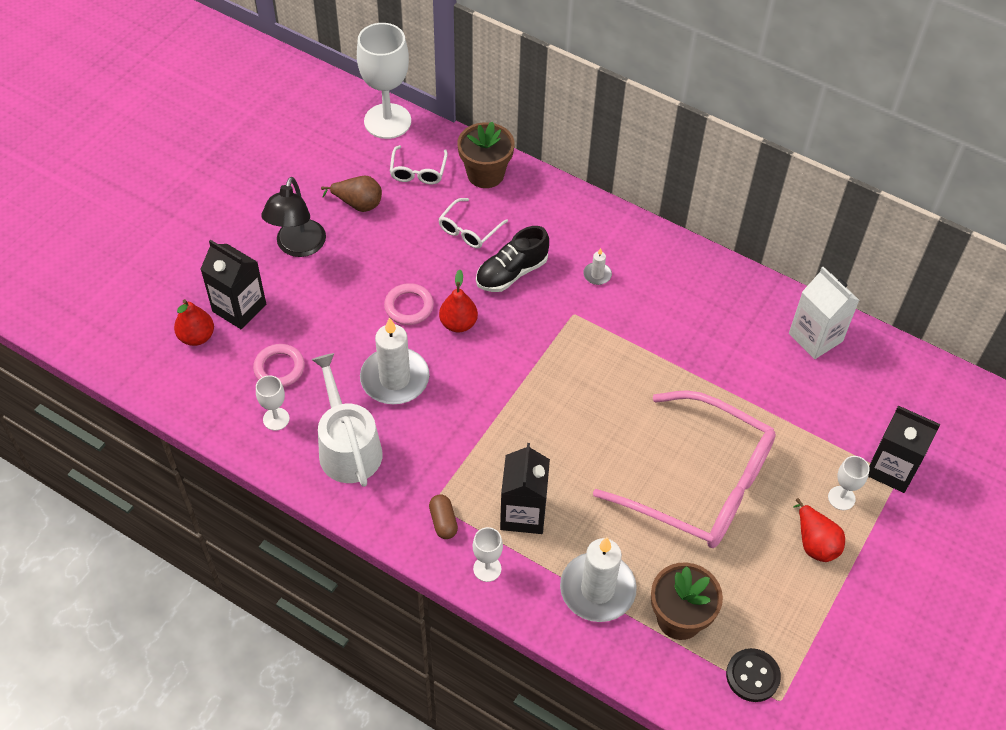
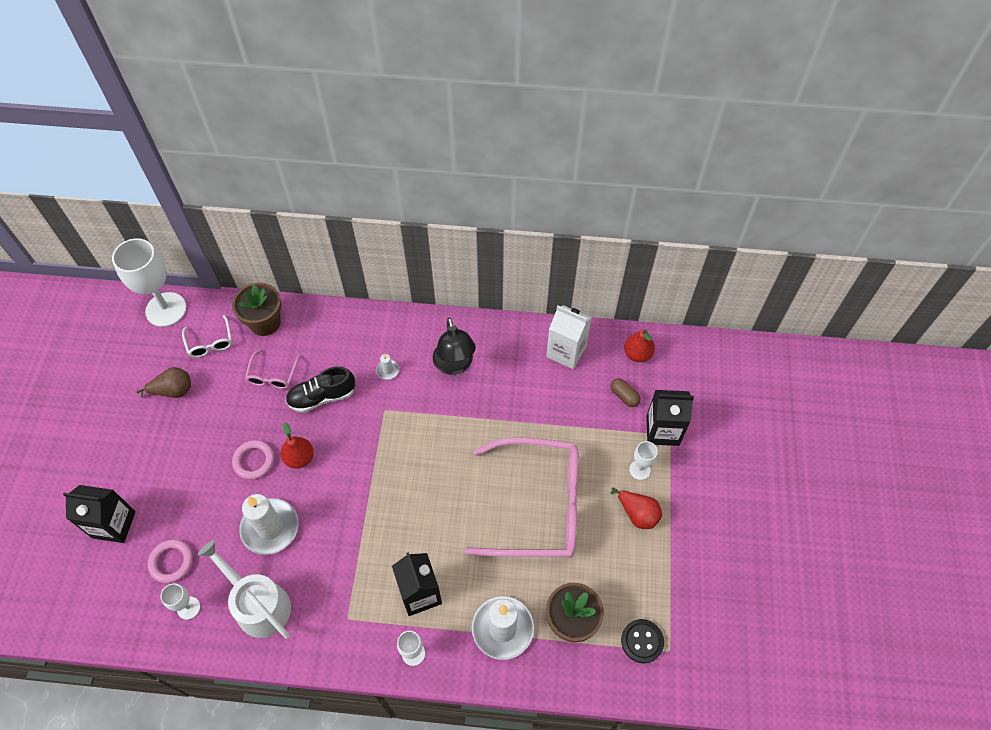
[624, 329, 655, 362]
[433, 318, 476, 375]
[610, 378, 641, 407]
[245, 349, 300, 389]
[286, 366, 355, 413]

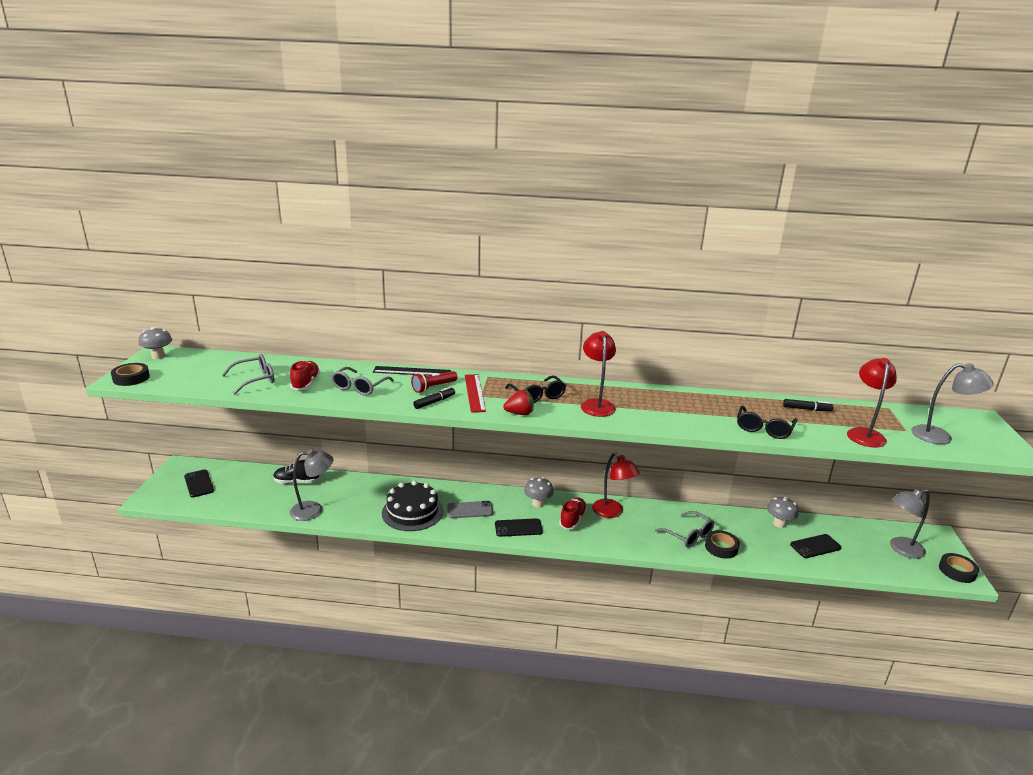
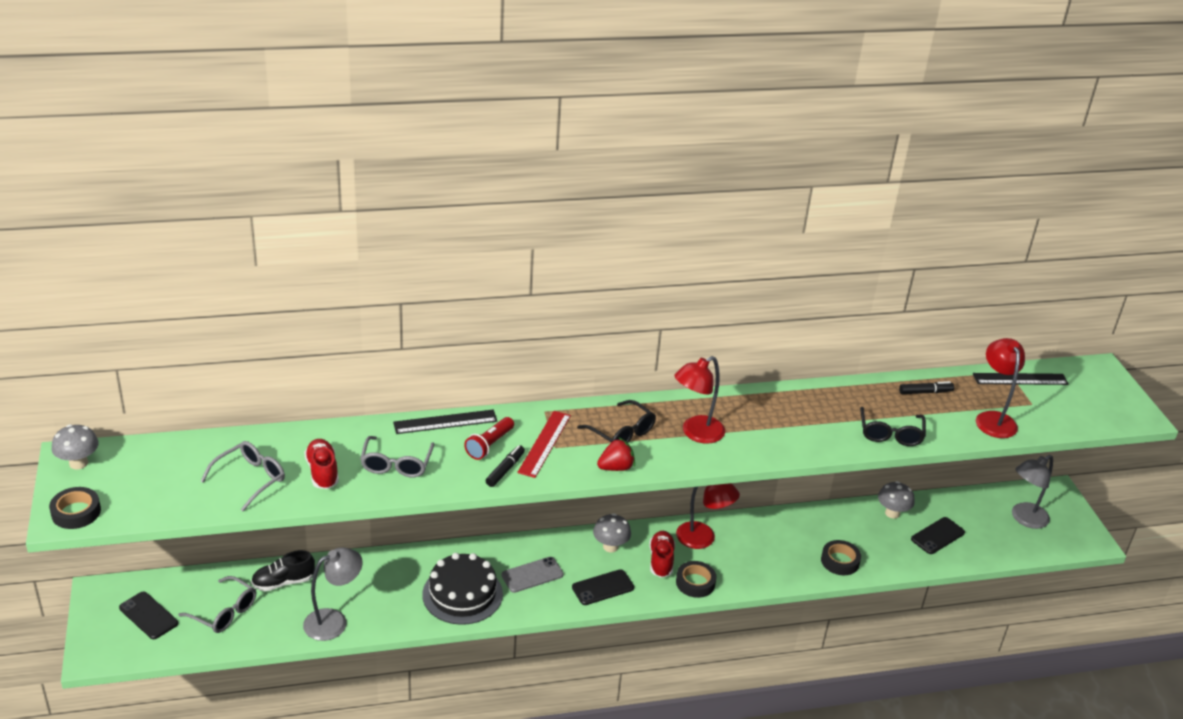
[911, 363, 994, 444] (first image)
[973, 373, 1069, 385]
[178, 576, 256, 633]
[676, 561, 716, 598]
[517, 411, 571, 478]
[675, 356, 725, 444]

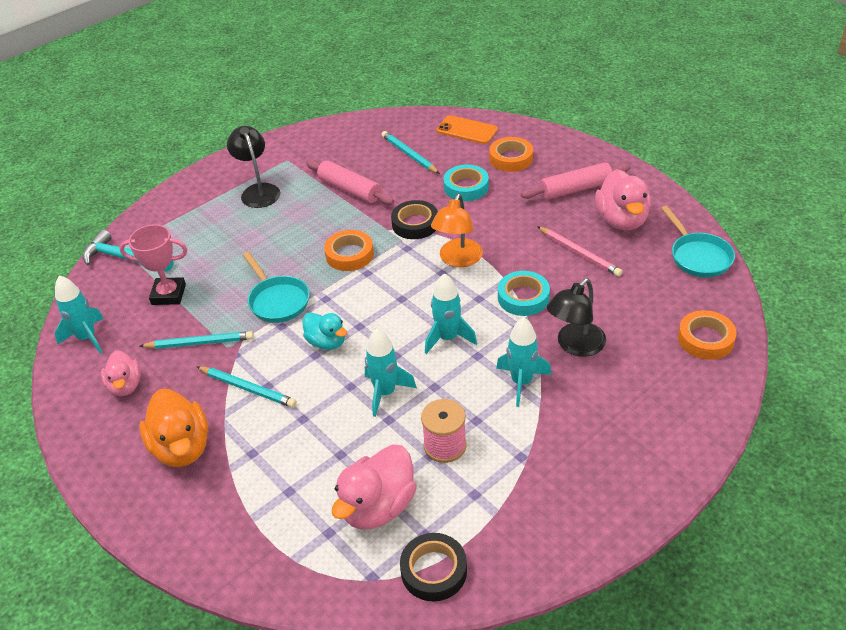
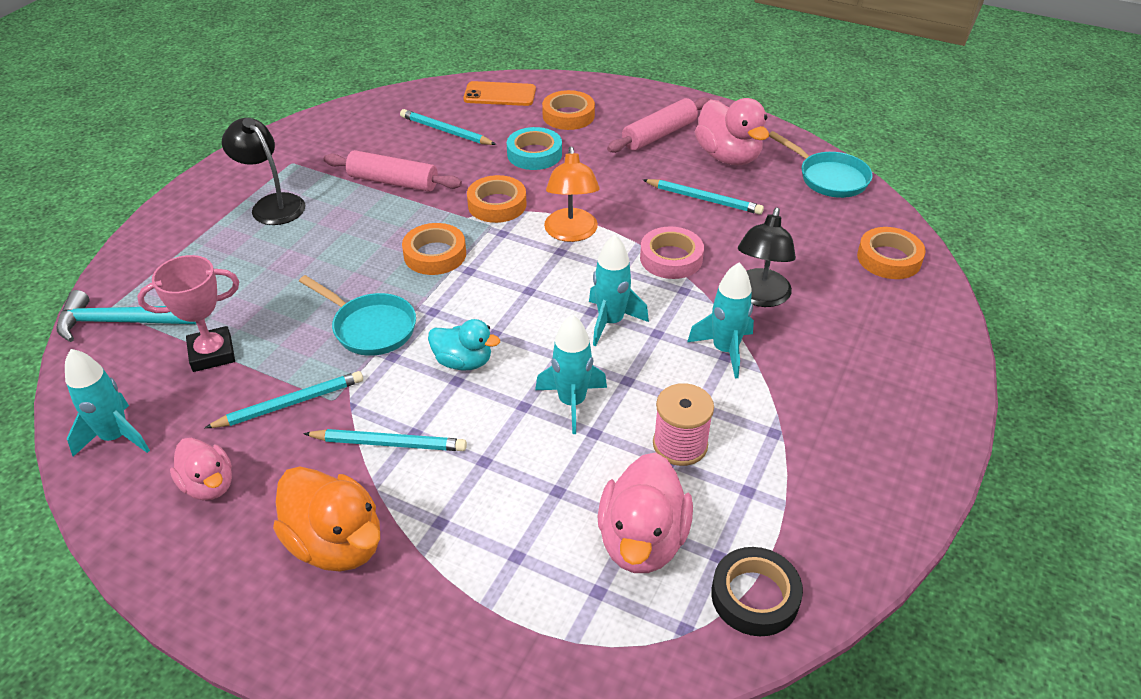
[467, 175, 527, 223]
[640, 226, 704, 279]
[643, 179, 764, 215]

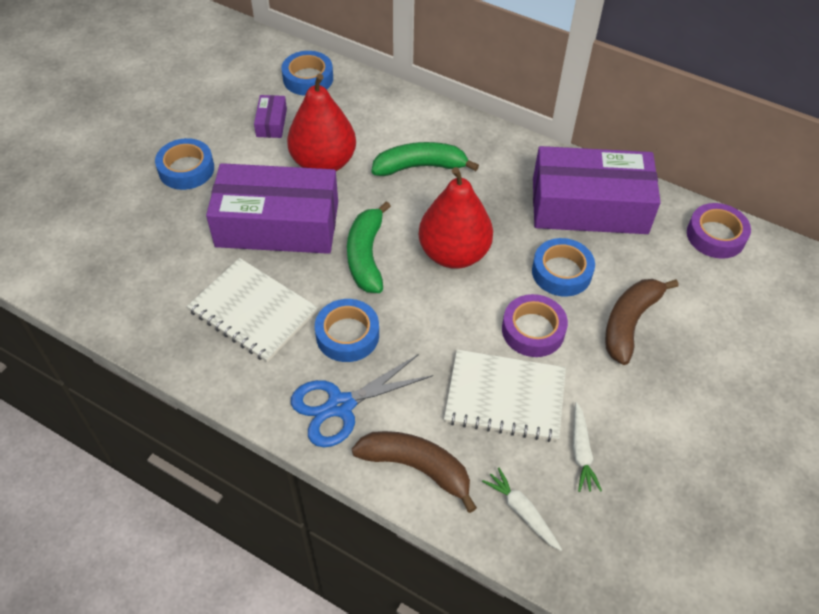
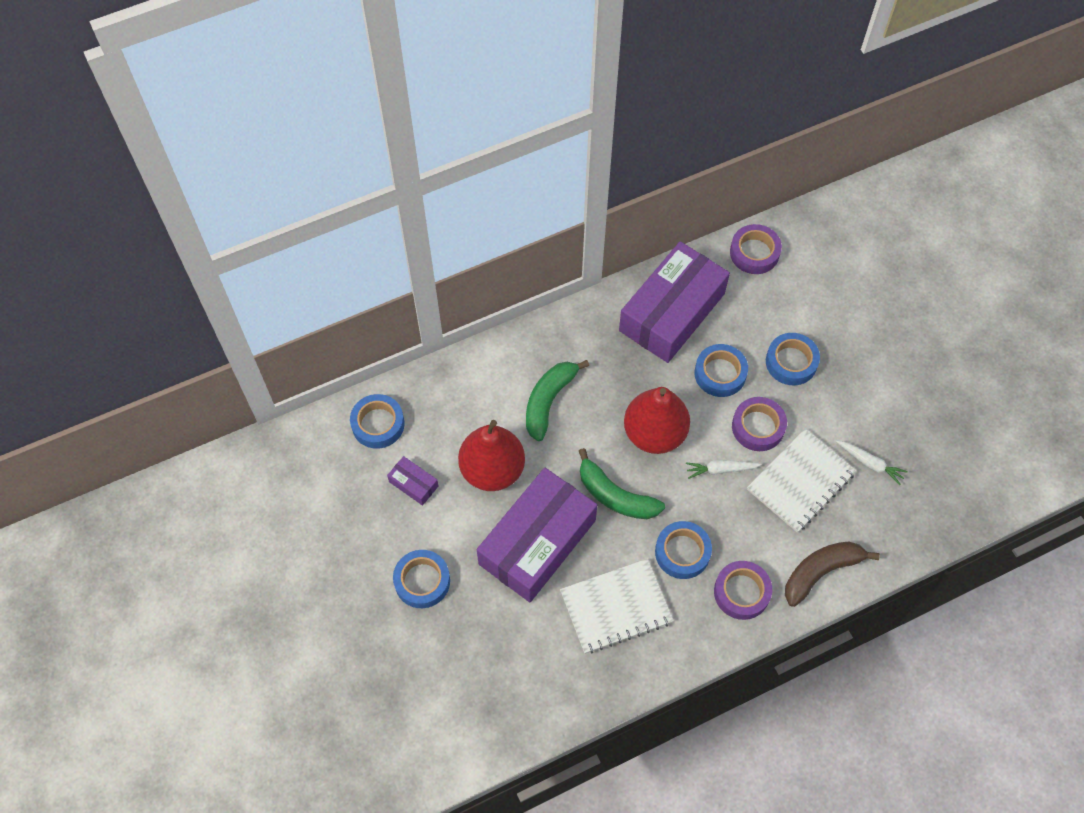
[686, 460, 762, 479]
[714, 561, 772, 620]
[766, 333, 820, 385]

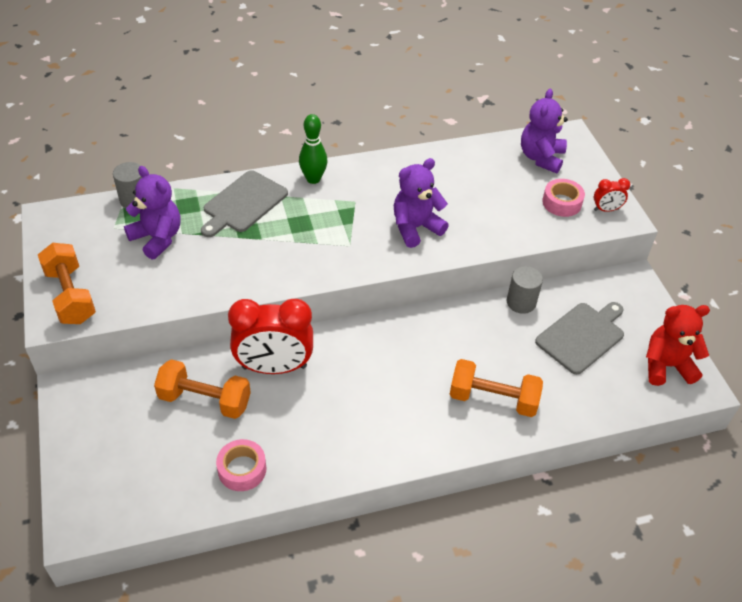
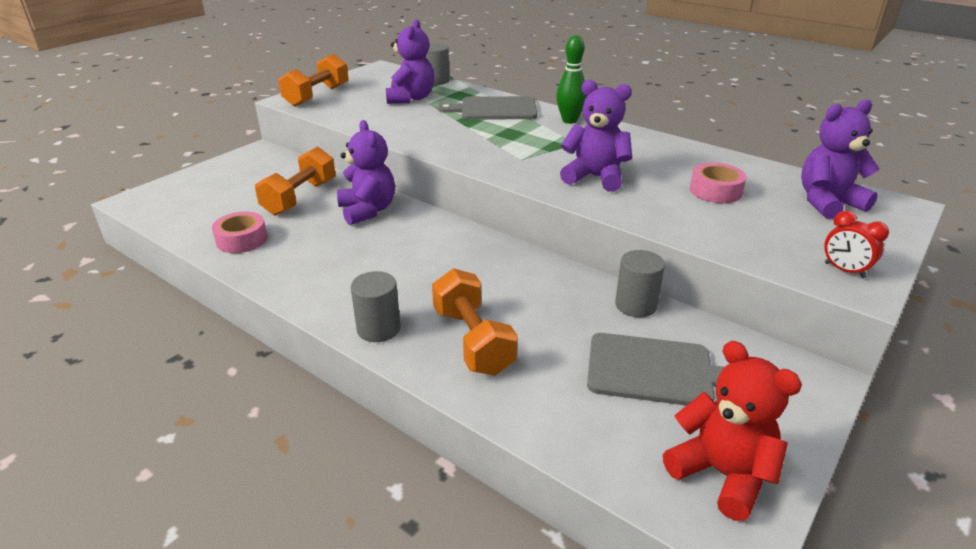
[350, 271, 401, 342]
[690, 163, 747, 203]
[337, 120, 395, 225]
[255, 147, 336, 216]

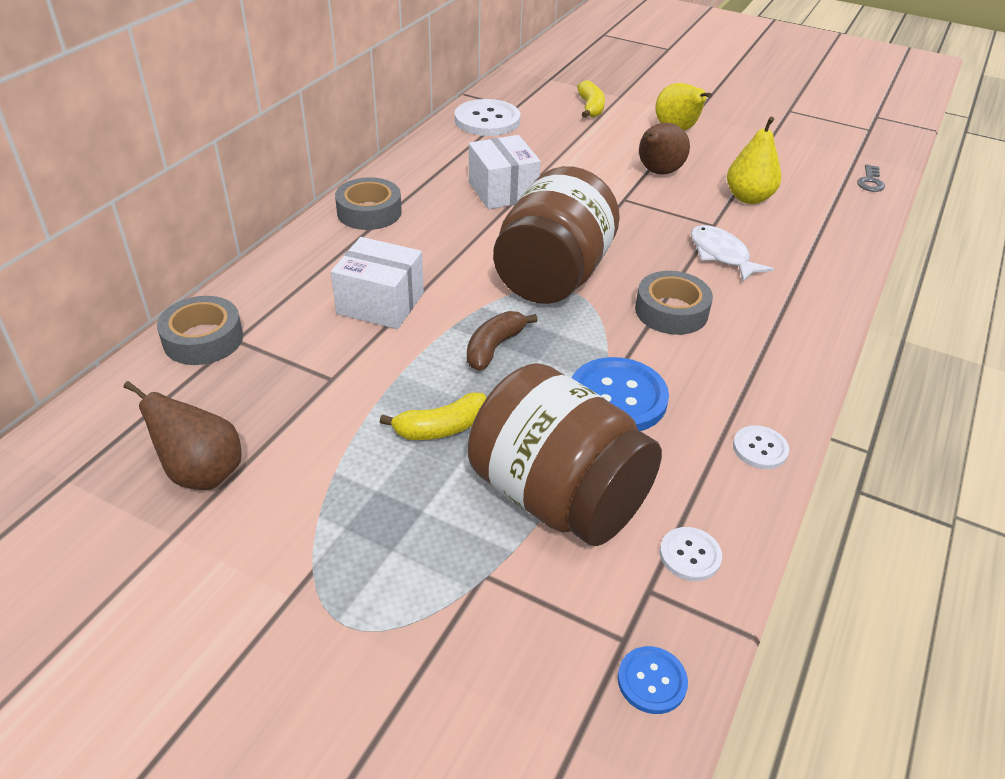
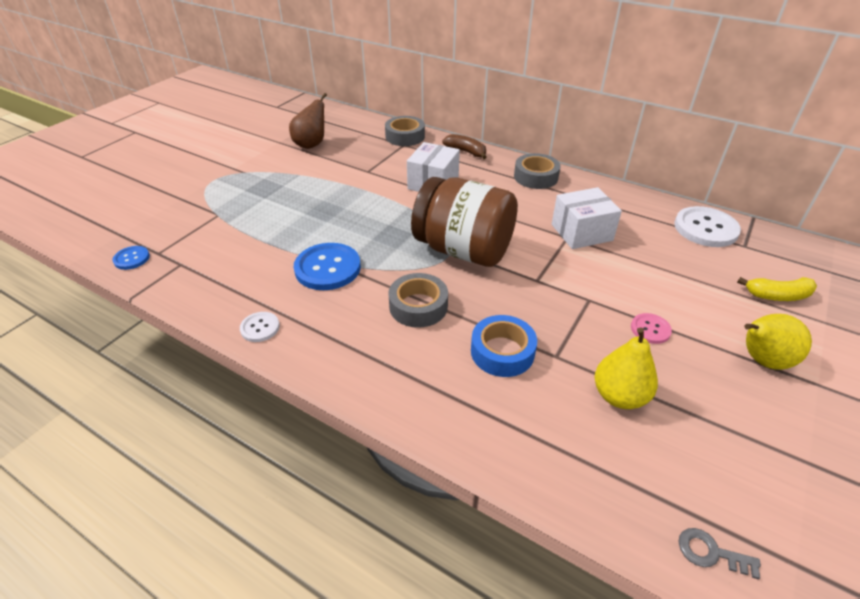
[380, 392, 486, 440] (first image)
[468, 363, 662, 546] (first image)
[660, 527, 722, 581] (first image)
[442, 134, 486, 159]
[631, 313, 672, 344]
[471, 315, 537, 377]

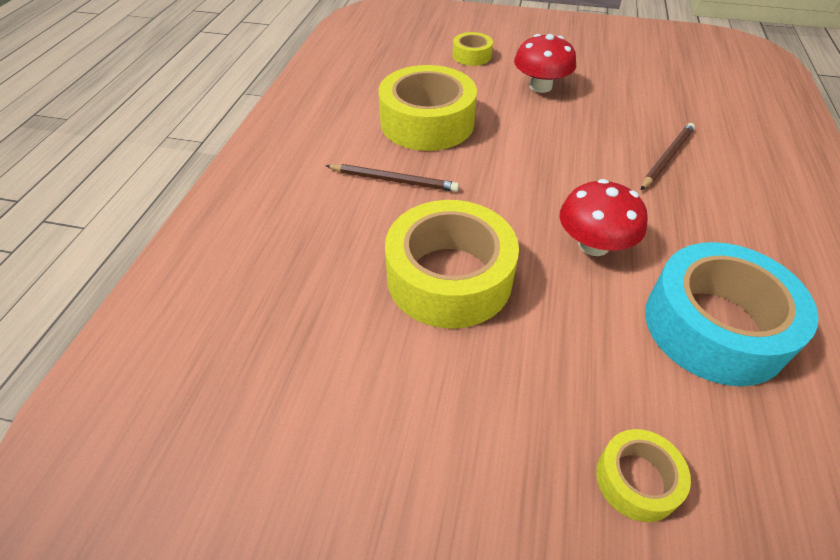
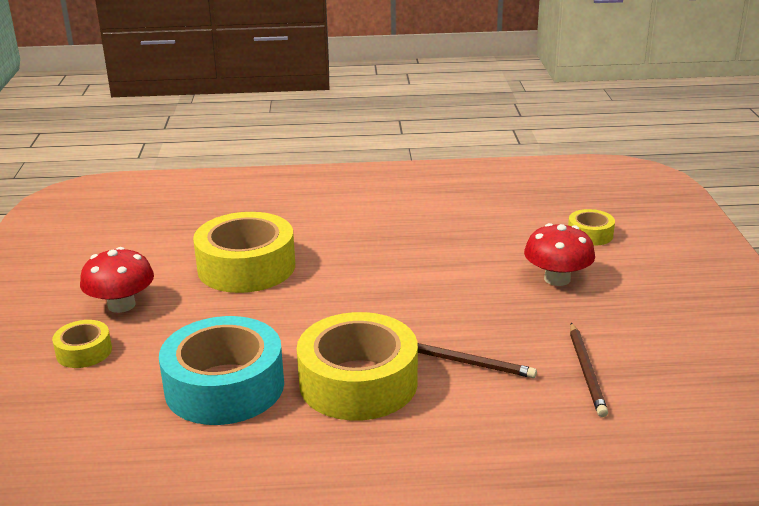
[570, 323, 608, 417]
[297, 312, 418, 420]
[80, 247, 154, 313]

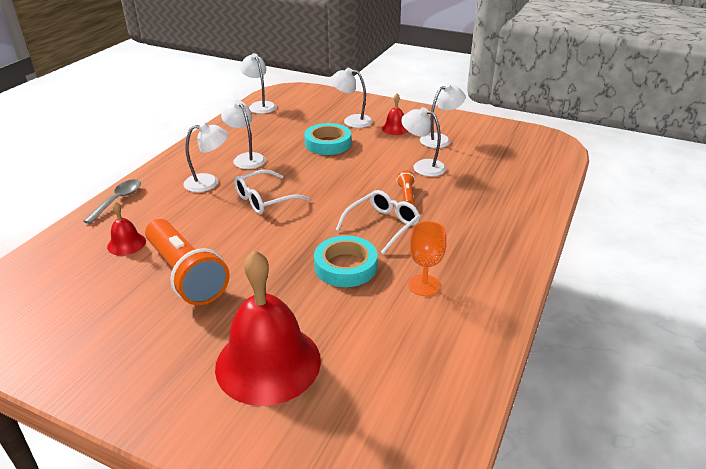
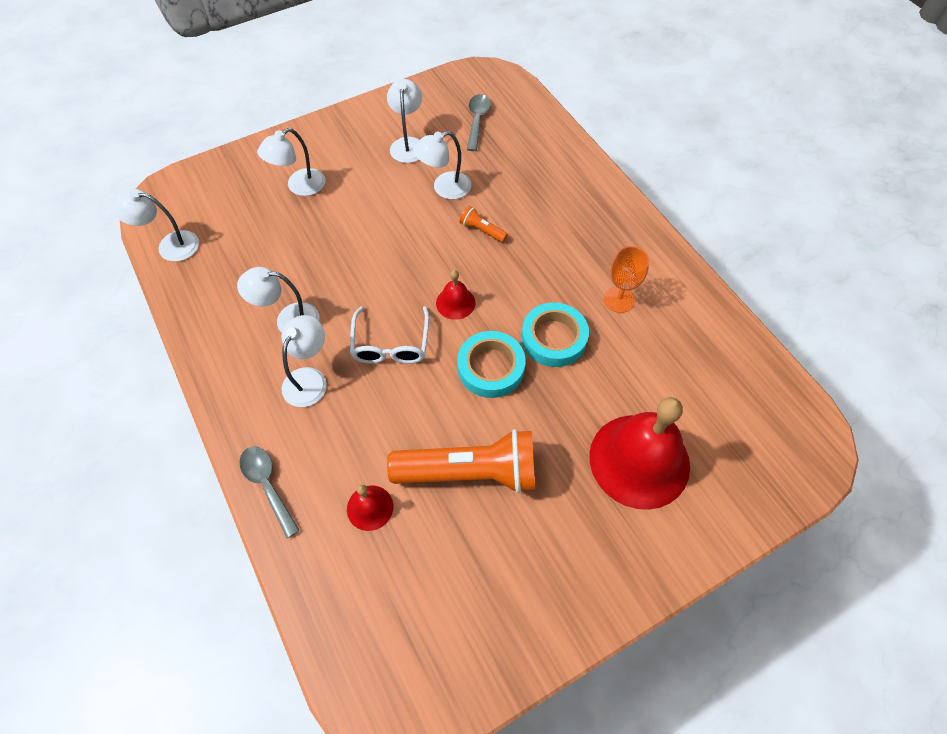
[336, 190, 420, 254] (first image)
[467, 94, 491, 151]
[457, 331, 526, 398]
[436, 270, 475, 320]

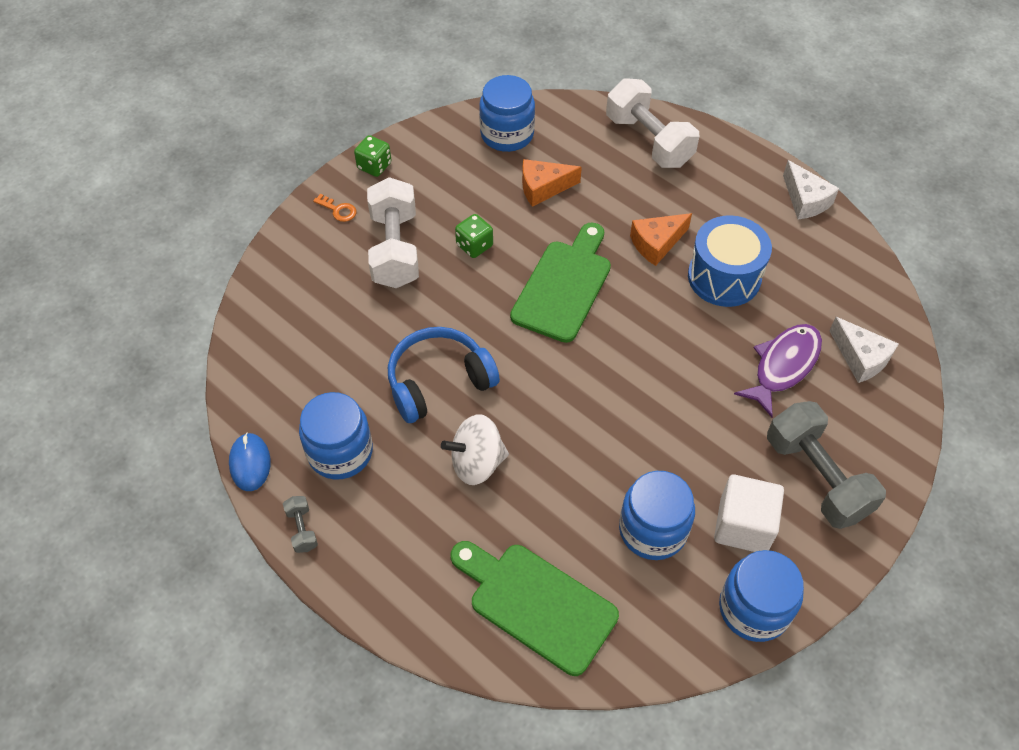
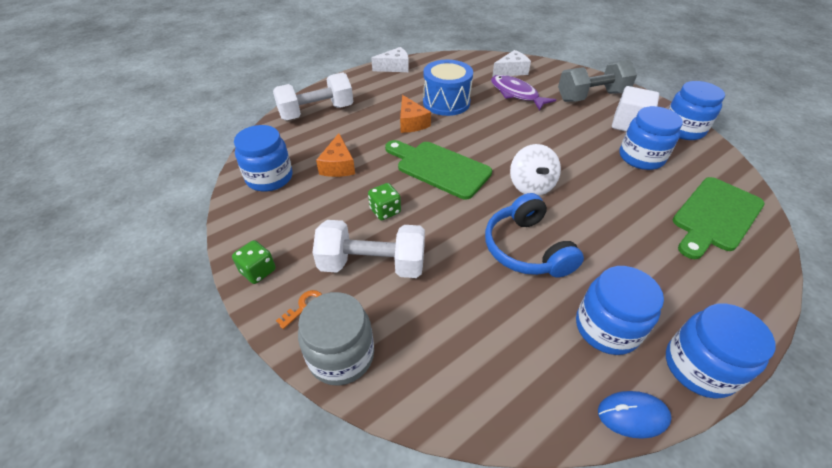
[298, 292, 374, 386]
[510, 144, 561, 196]
[666, 303, 775, 399]

